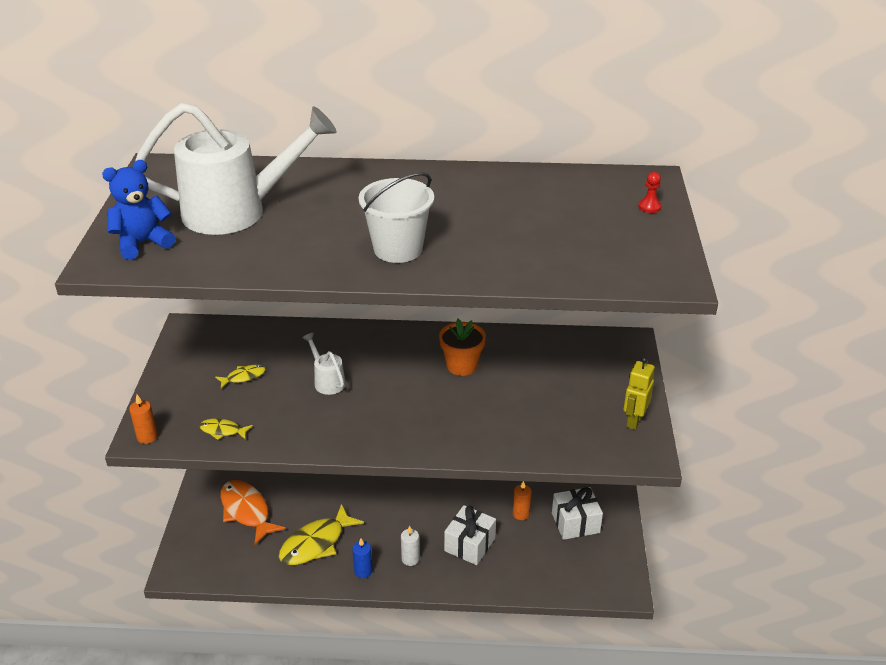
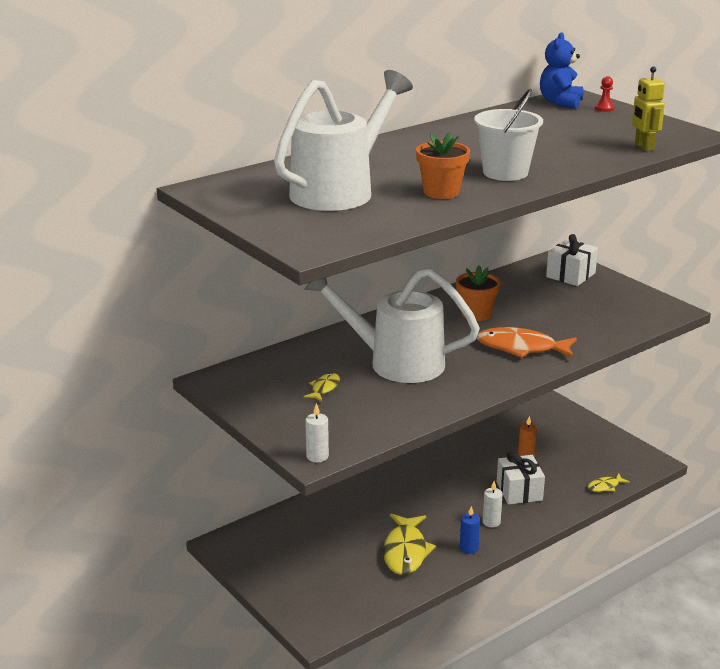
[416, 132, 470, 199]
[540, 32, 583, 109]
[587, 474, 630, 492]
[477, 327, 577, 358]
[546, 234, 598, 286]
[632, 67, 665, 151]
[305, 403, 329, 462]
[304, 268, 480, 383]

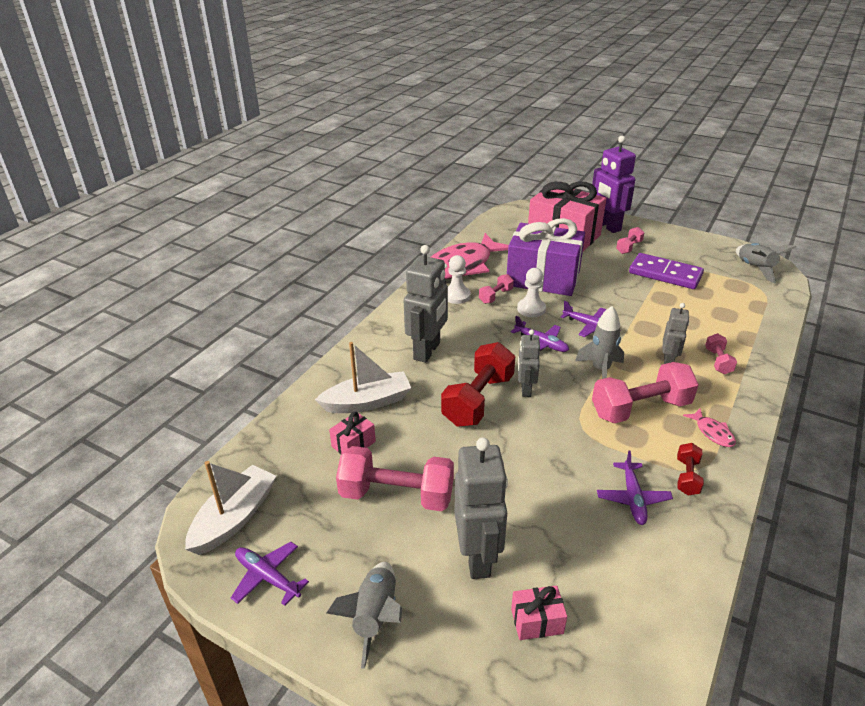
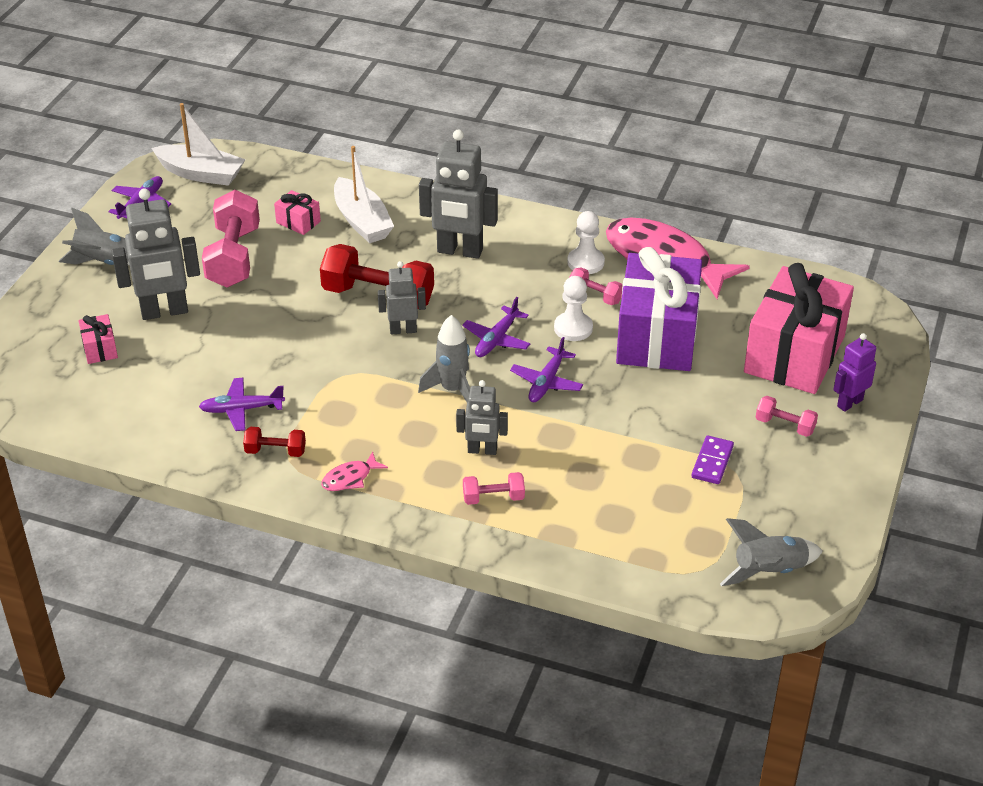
[592, 362, 699, 424] (first image)
[833, 333, 876, 412]
[691, 435, 734, 484]

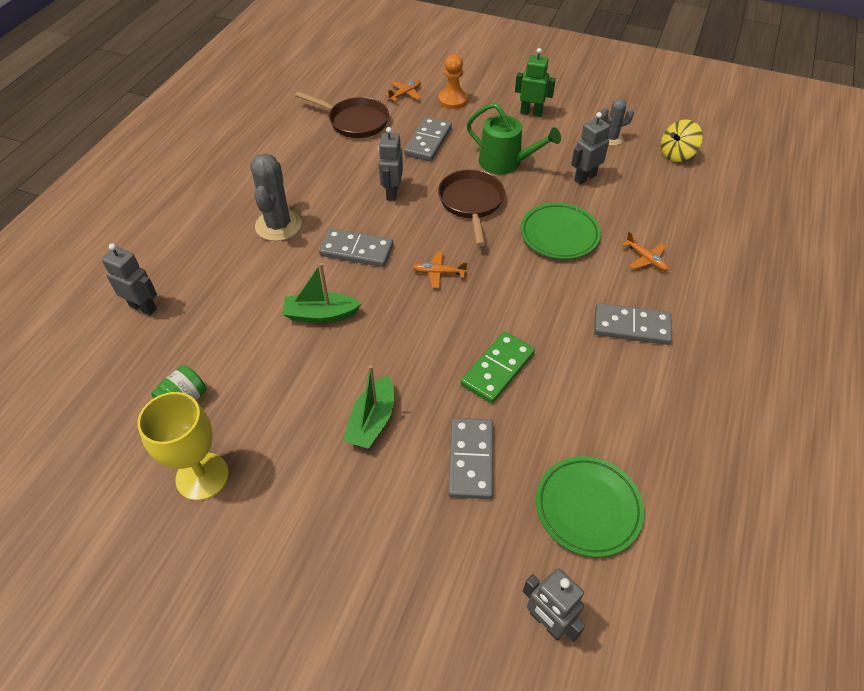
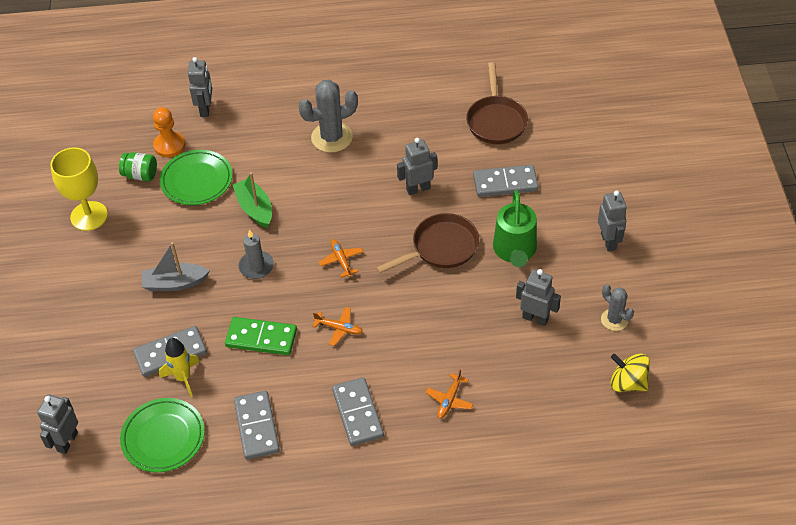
[159, 338, 200, 397]
[238, 229, 274, 279]
[234, 391, 280, 459]
[312, 307, 363, 346]
[153, 107, 185, 158]
[160, 150, 233, 205]
[142, 242, 210, 291]
[598, 190, 627, 251]

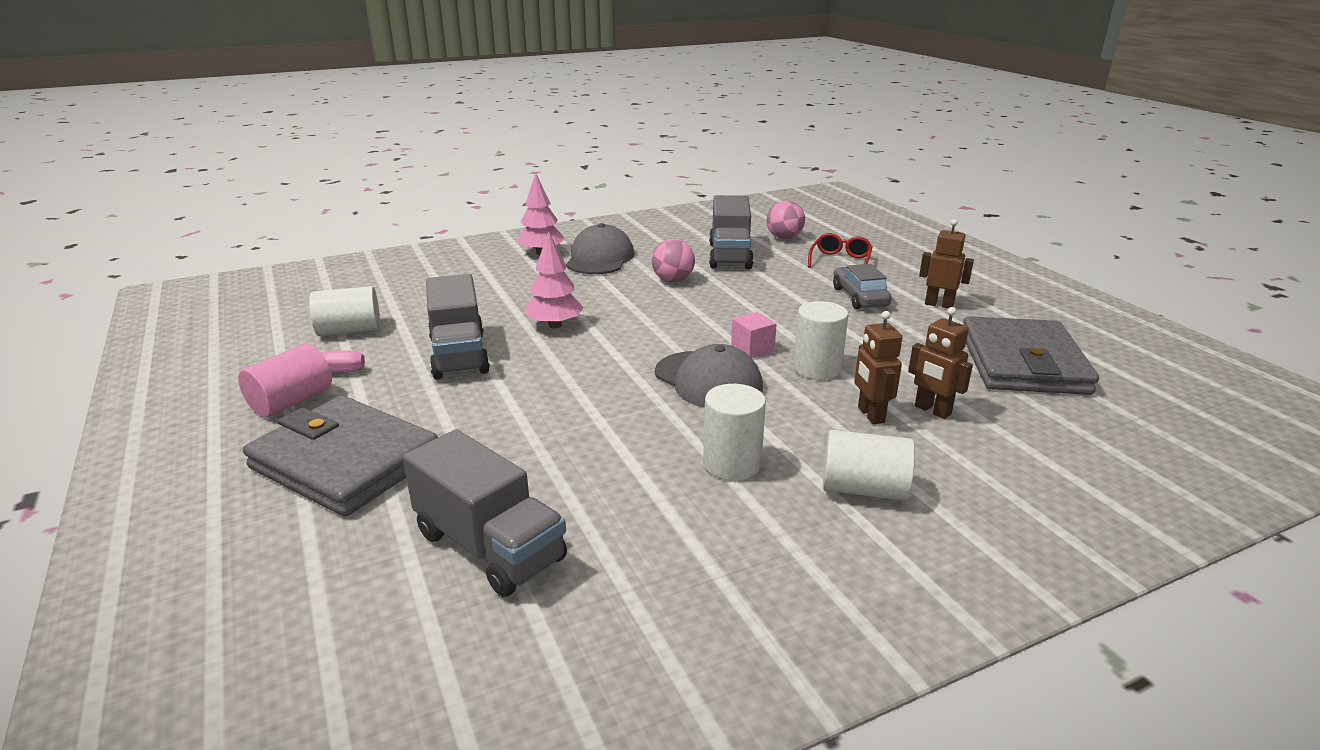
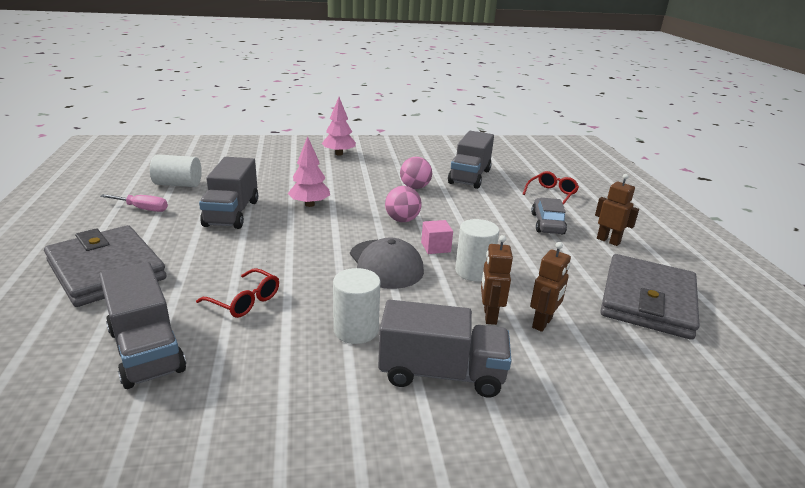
[238, 344, 332, 418] (first image)
[566, 223, 634, 274] (first image)
[196, 268, 279, 318]
[385, 186, 422, 222]
[378, 300, 512, 398]
[530, 242, 571, 332]

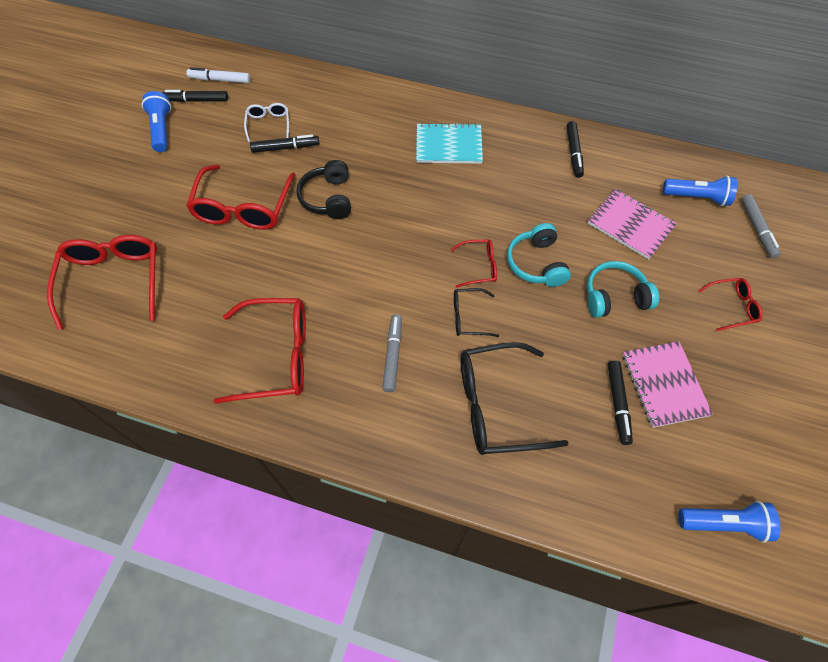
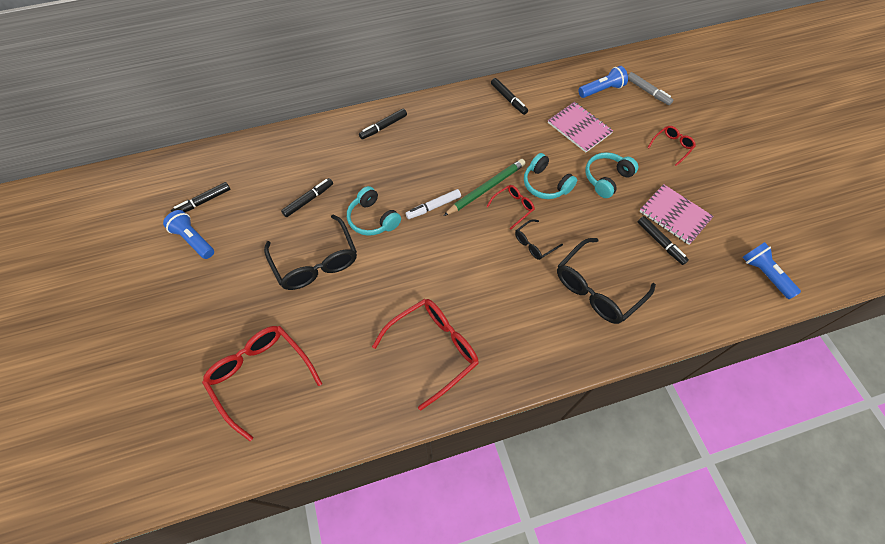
[244, 103, 289, 142] (first image)
[382, 314, 402, 392] (first image)
[416, 123, 483, 164] (first image)
[359, 109, 407, 140]
[444, 159, 526, 216]
[406, 189, 461, 219]
[264, 215, 357, 290]
[347, 186, 401, 236]
[548, 102, 613, 153]
[742, 242, 801, 299]

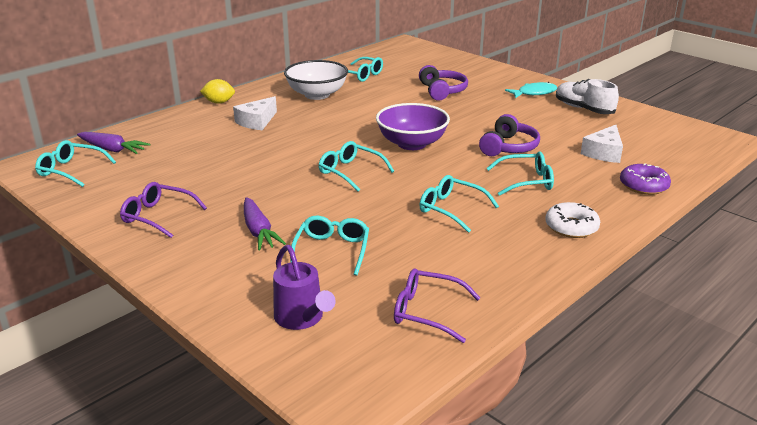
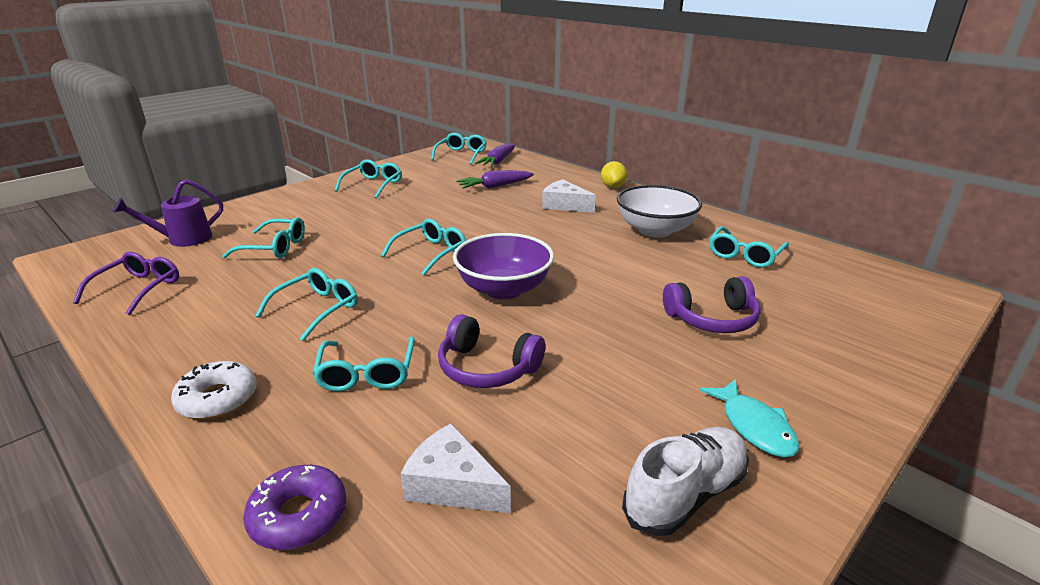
[456, 170, 534, 189]
[335, 159, 402, 198]

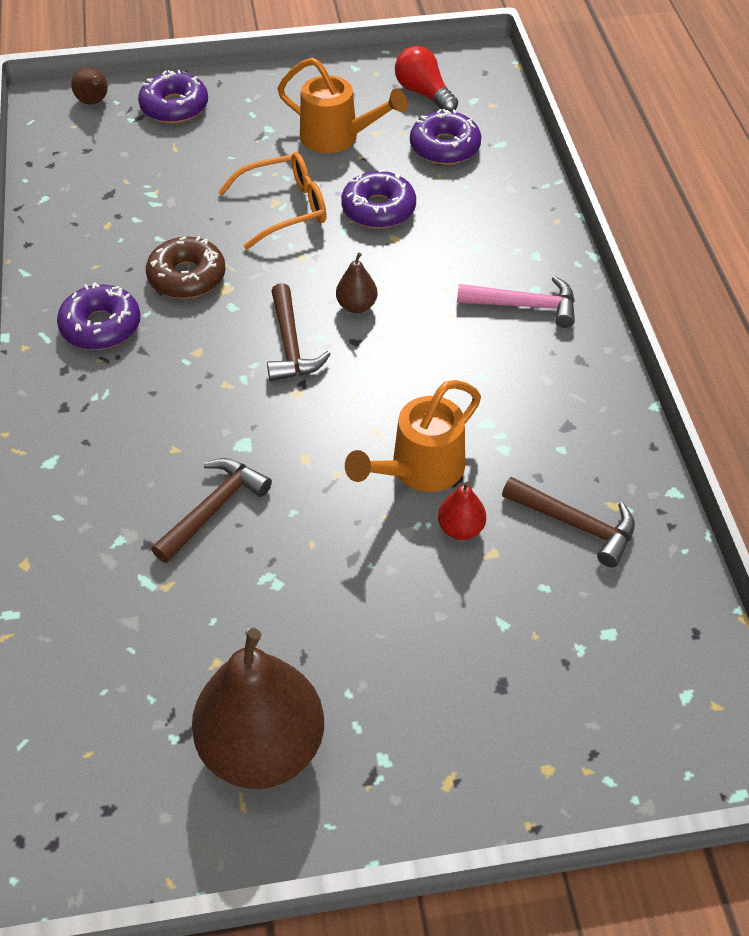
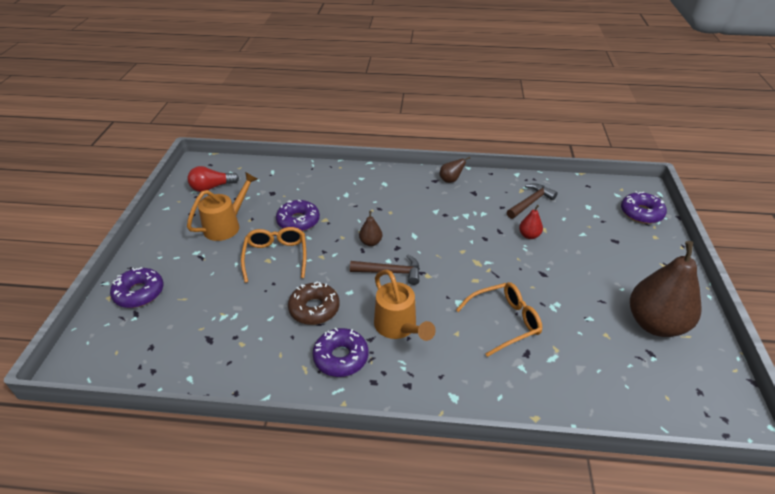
[457, 276, 575, 328] (first image)
[439, 157, 470, 183]
[374, 269, 436, 341]
[621, 191, 667, 224]
[456, 282, 542, 357]

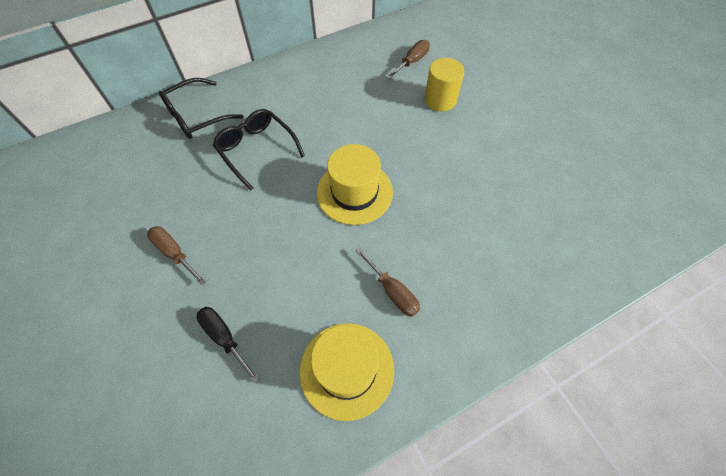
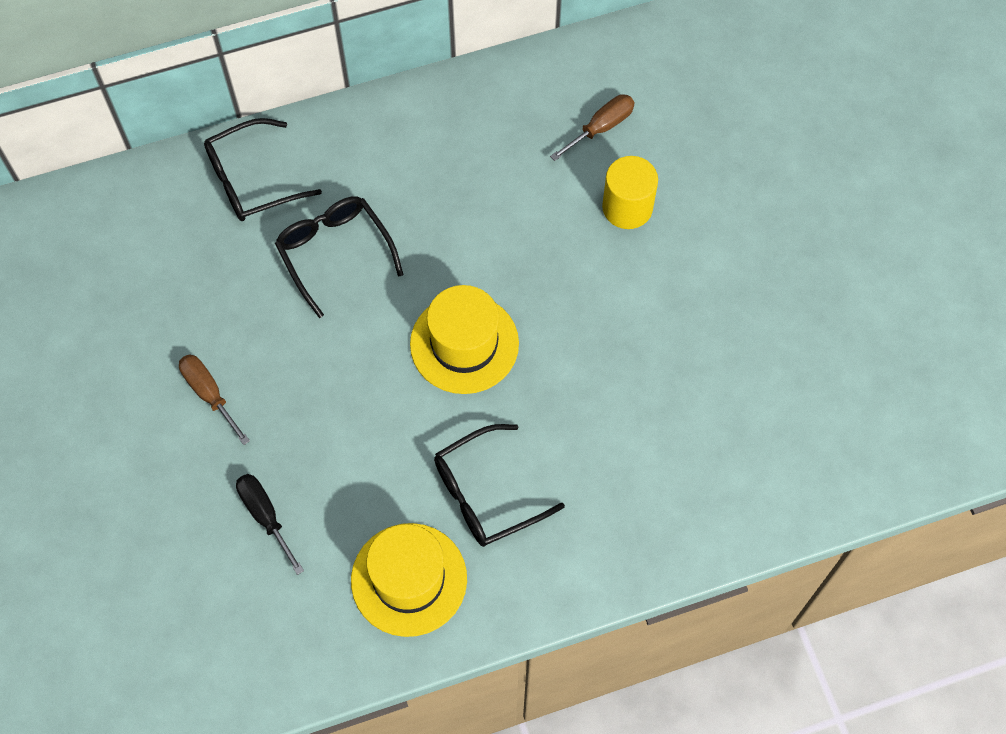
[434, 424, 565, 547]

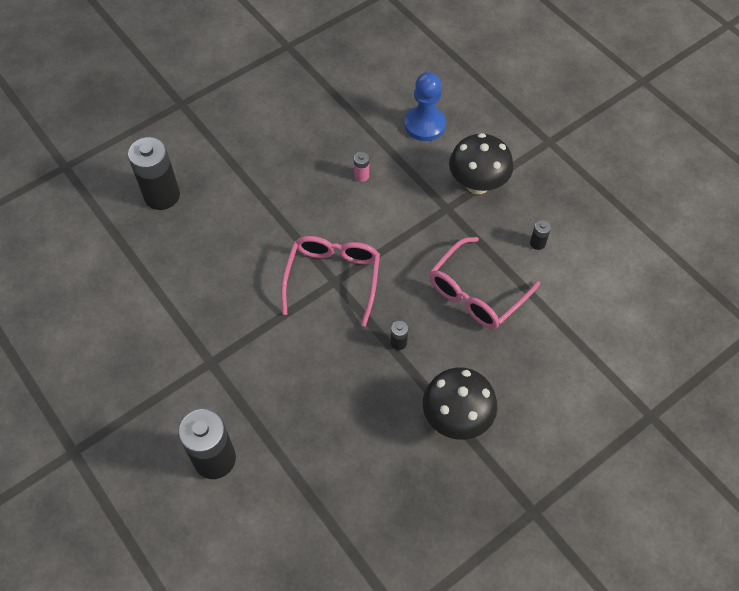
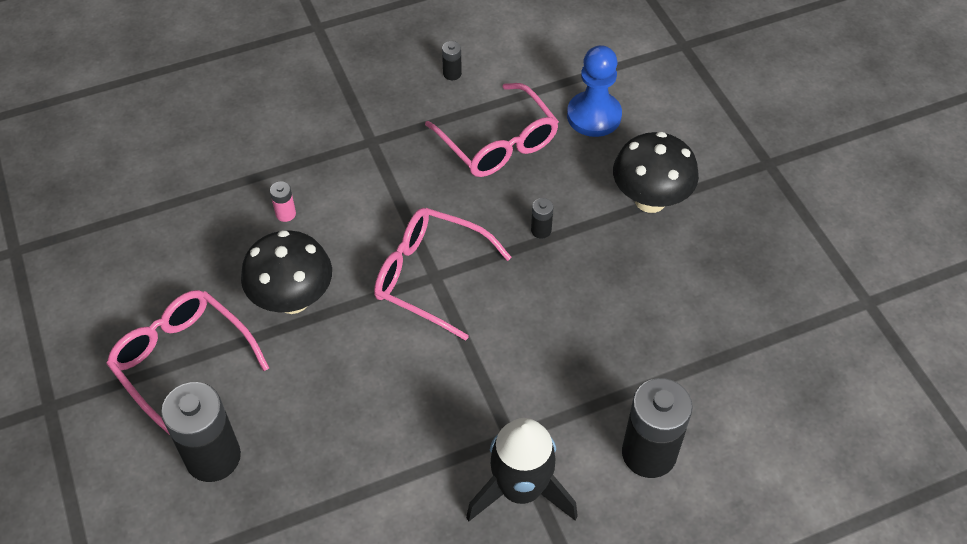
[106, 290, 269, 435]
[466, 418, 578, 521]
[567, 45, 622, 137]
[241, 230, 332, 314]

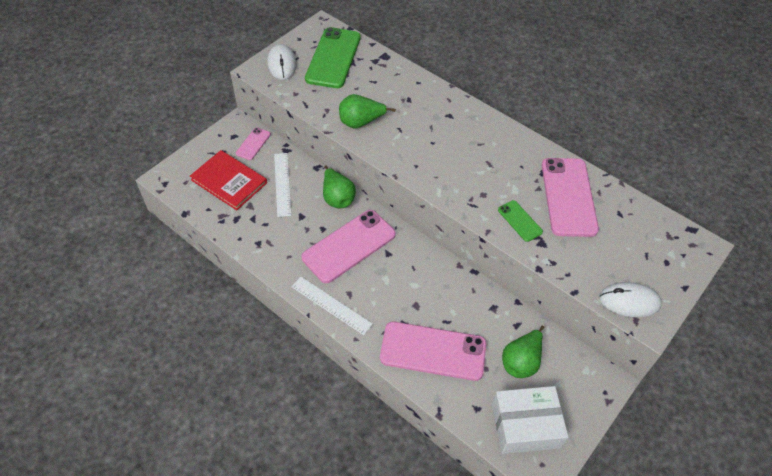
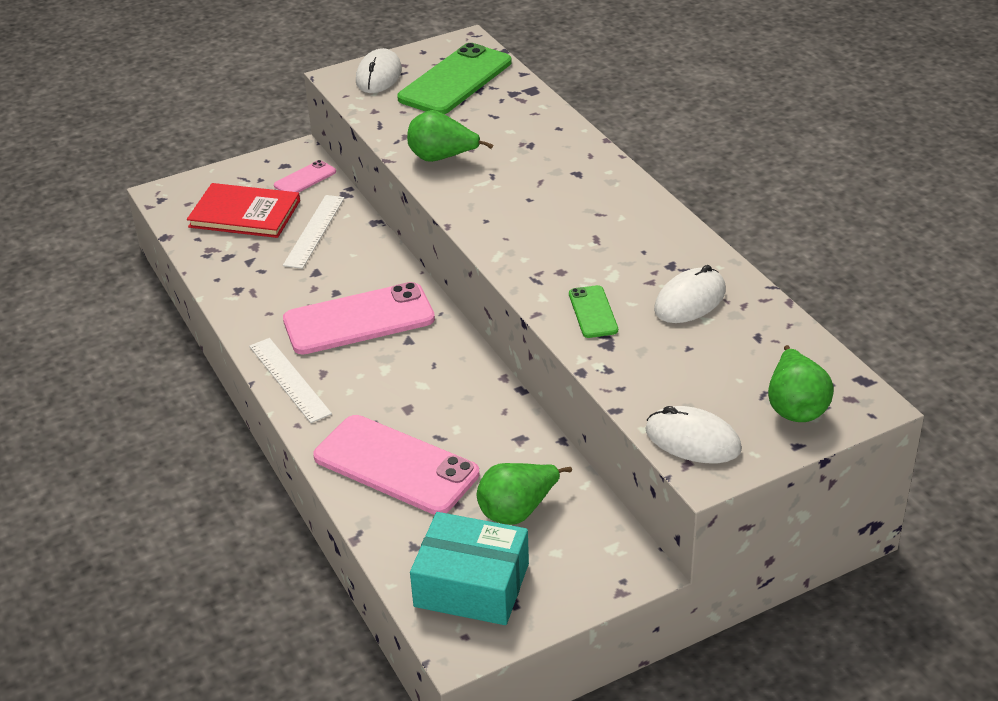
[768, 345, 834, 422]
[654, 265, 726, 323]
[410, 512, 529, 625]
[187, 183, 300, 238]

